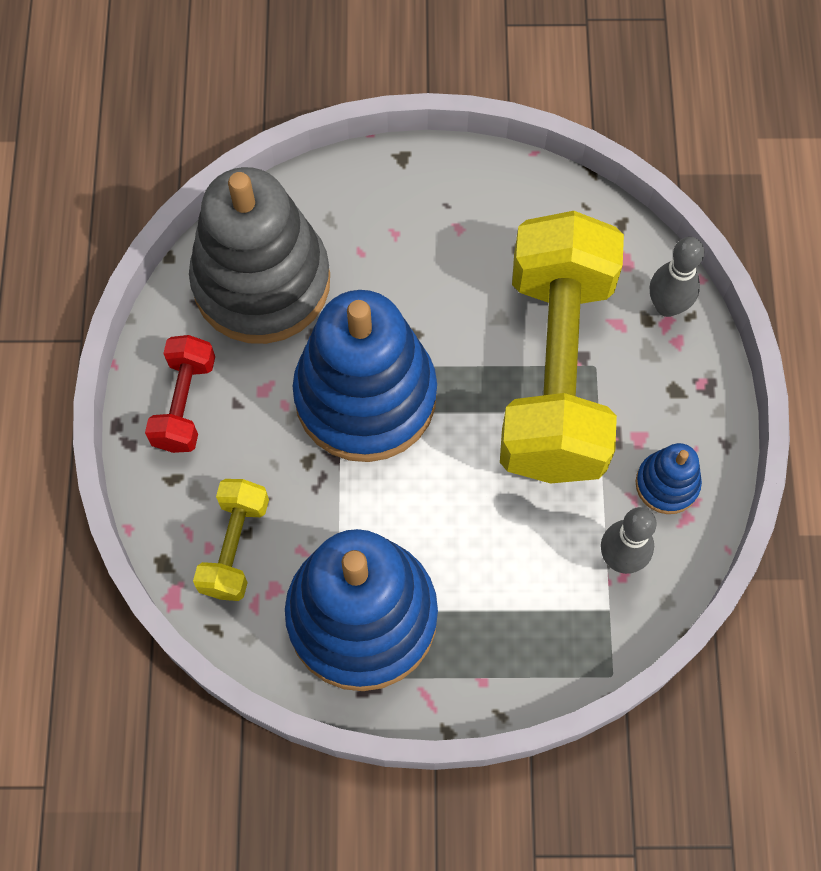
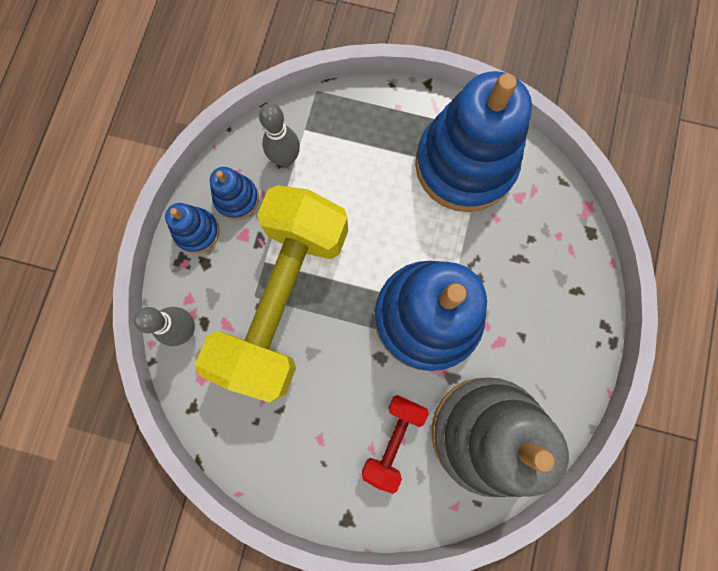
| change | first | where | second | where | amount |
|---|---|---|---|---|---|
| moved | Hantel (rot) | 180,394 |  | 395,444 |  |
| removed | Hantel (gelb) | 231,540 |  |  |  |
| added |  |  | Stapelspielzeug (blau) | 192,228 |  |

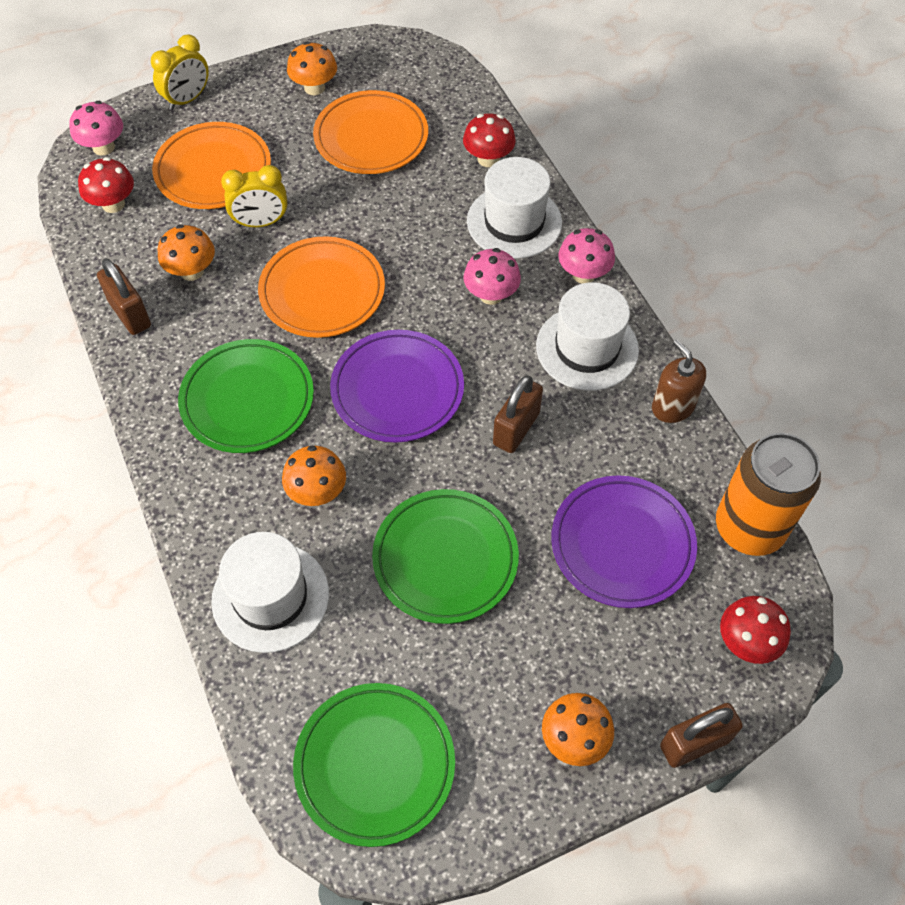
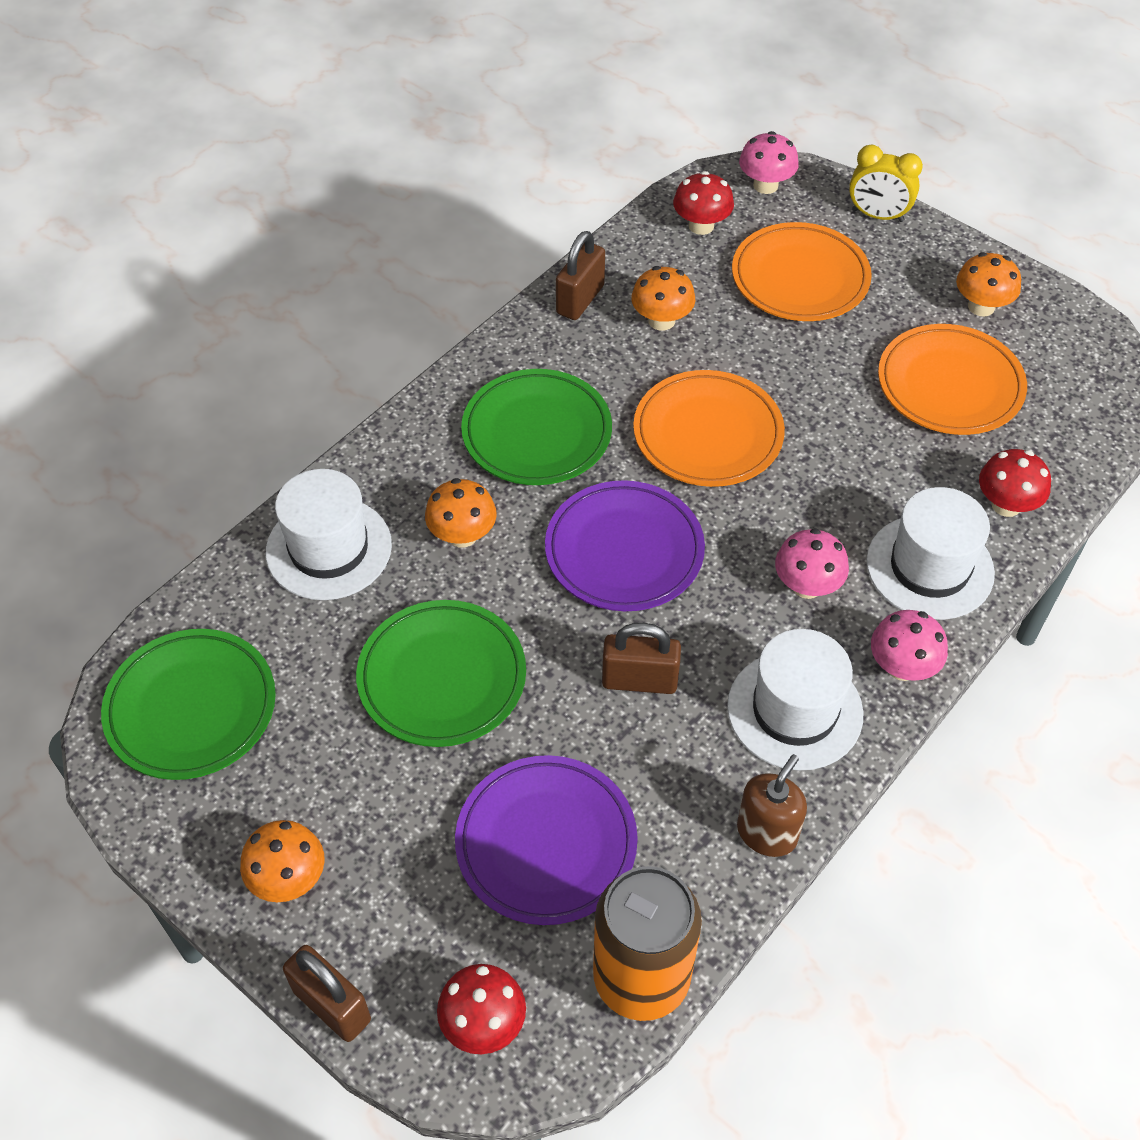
| change | first | where | second | where | amount |
|---|---|---|---|---|---|
| removed | Wecker (gelb) | 254,196 |  |  |  |

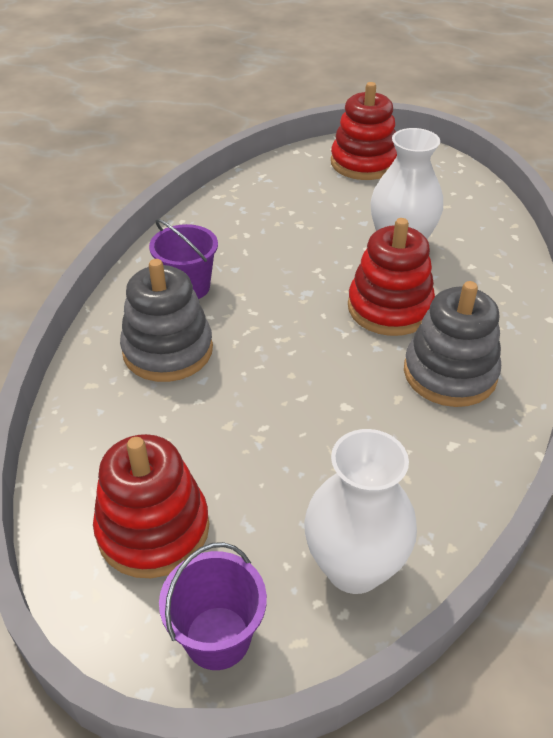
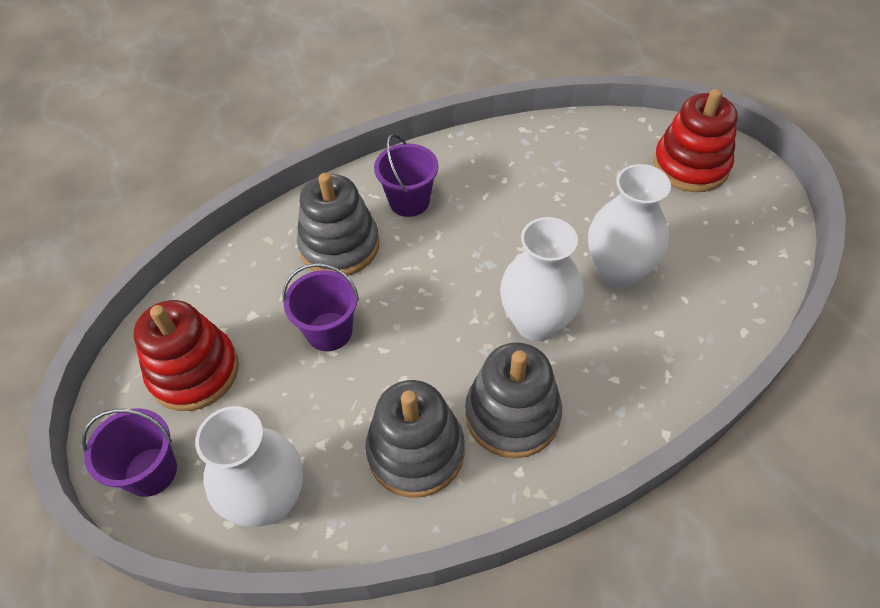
| change | first | where | second | where | amount |
|---|---|---|---|---|---|
| replaced | Stapelspielzeug (rot) | 391,277 | Vase (weiß) | 542,279 |  |
| added |  |  | Eimer (lila) | 320,307 |  |
| added |  |  | Stapelspielzeug (grau) | 415,439 |  |

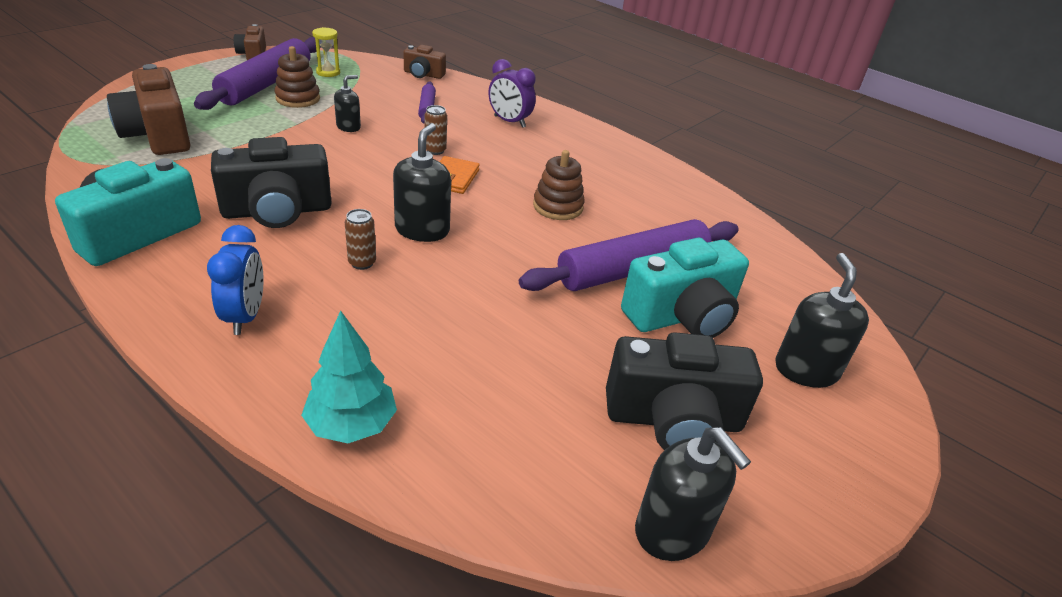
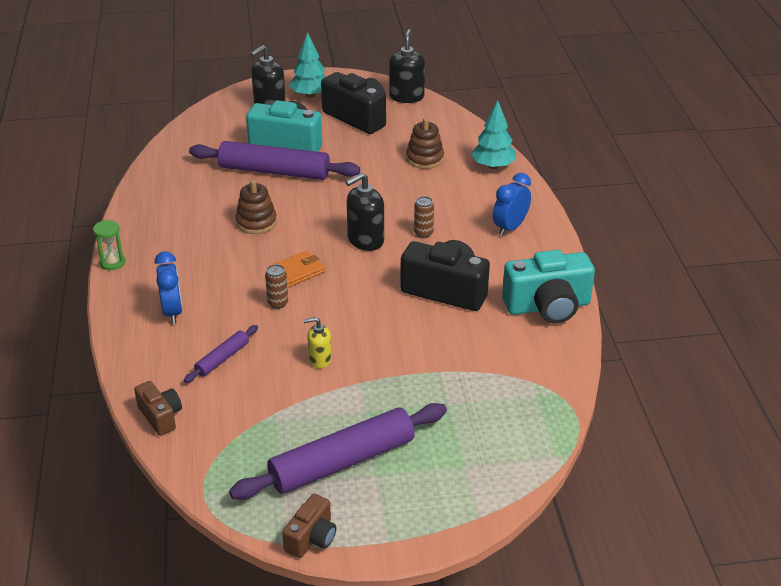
| change | first | where | second | where | amount |
|---|---|---|---|---|---|
| removed | Sanduhr (gelb) | 326,52 |  |  |  |
| moved | Stapelspielzeug (braun) | 297,77 |  | 425,143 |  |
| recoloured | Wecker (lila) | 512,93 | Wecker (blau) | 169,287 |  |
| removed | Kamera (braun) | 148,109 |  |  |  |
| recoloured | Seifenspender (schwarz) | 347,103 | Seifenspender (gelb) | 318,342 |  |
| added |  |  | Baum (türkis) | 307,65 |  |
| added |  |  | Sanduhr (grün) | 109,245 |  |

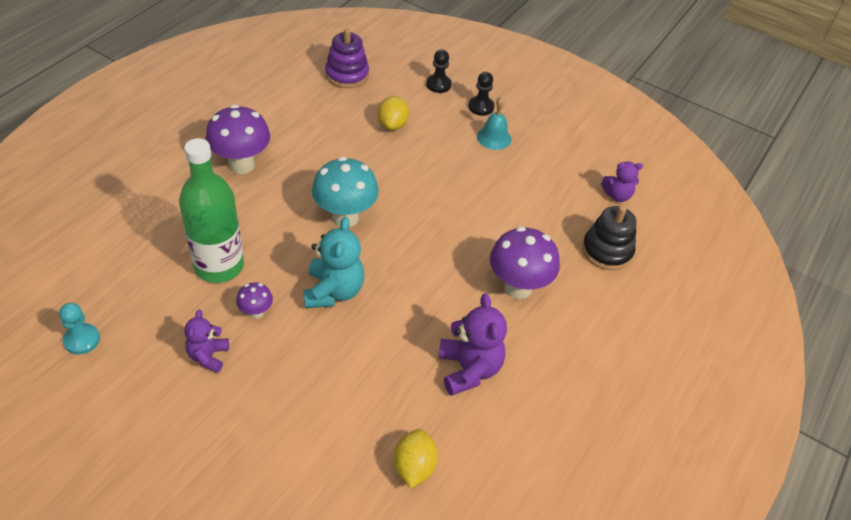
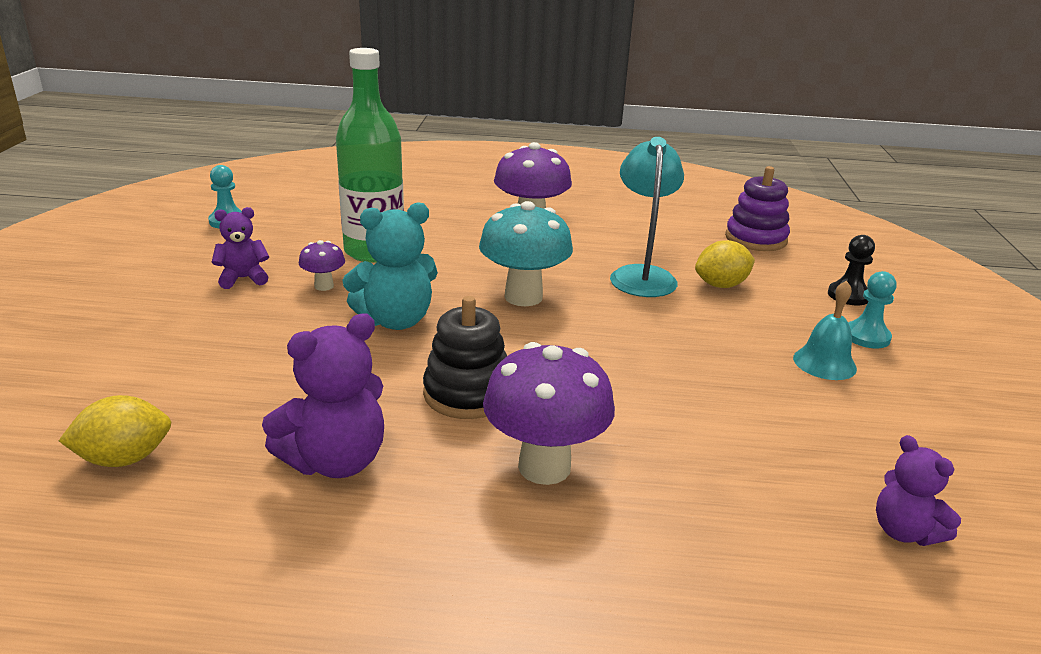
| change | first | where | second | where | amount |
|---|---|---|---|---|---|
| recoloured | Bauer (schwarz) | 481,94 | Bauer (türkis) | 872,309 |  |
| moved | Stapelspielzeug (schwarz) | 609,238 |  | 465,357 |  |
| added |  |  | Lampe (türkis) | 647,217 |  |

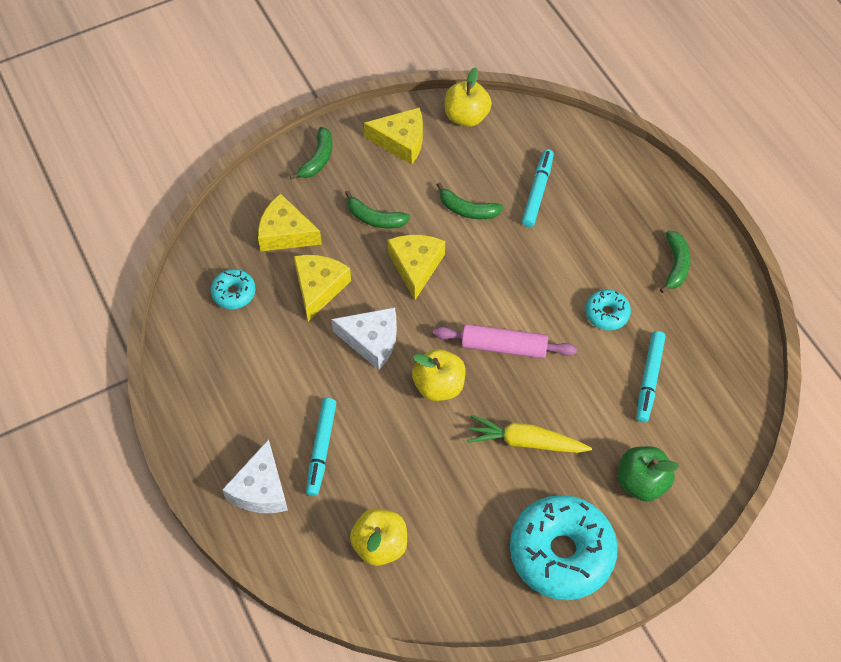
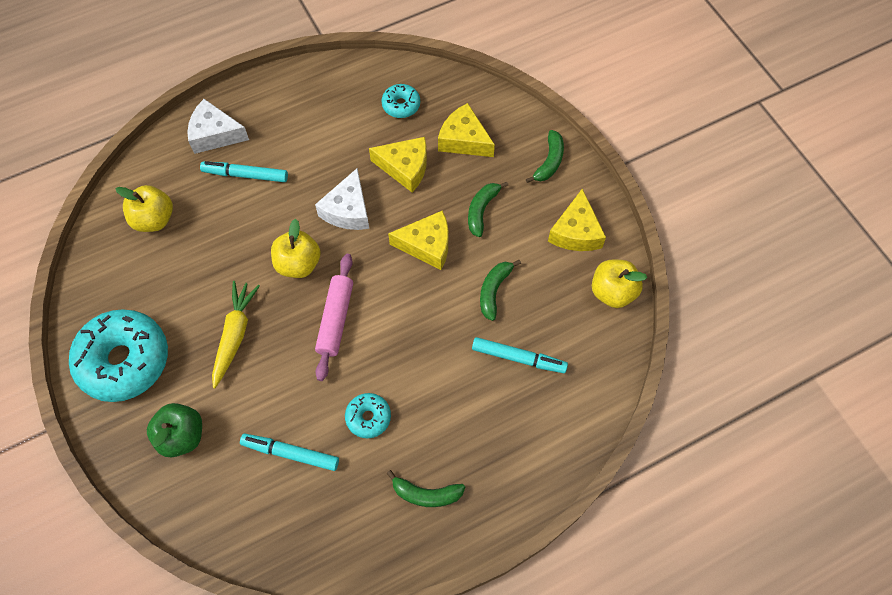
| change | first | where | second | where | amount |
|---|---|---|---|---|---|
| turned | Banane (grün) | 310,153 |  | 545,156 | 90 degrees counterclockwise |
| turned | Käse (gelb) | 290,222 |  | 466,130 | 75 degrees counterclockwise |

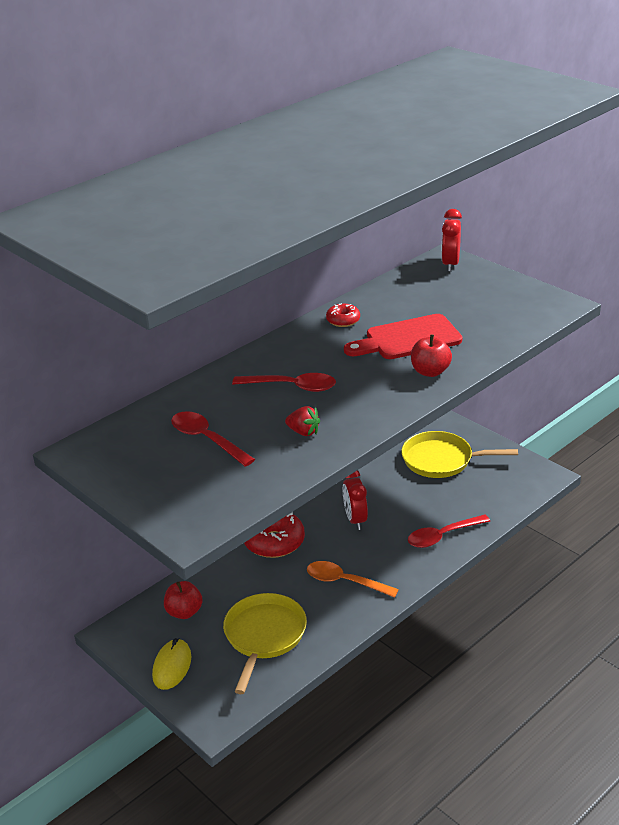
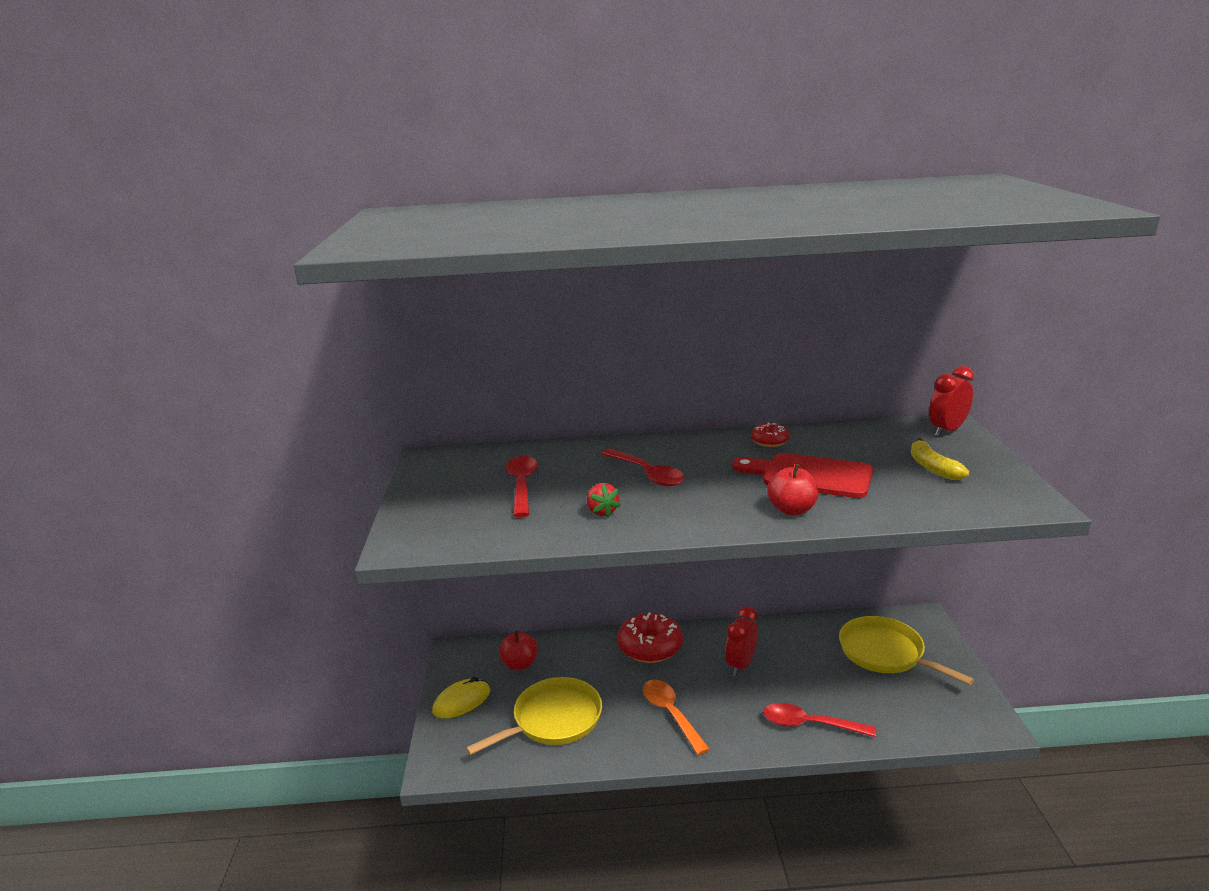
| change | first | where | second | where | amount |
|---|---|---|---|---|---|
| added |  |  | Banane (gelb) | 940,459 |  |

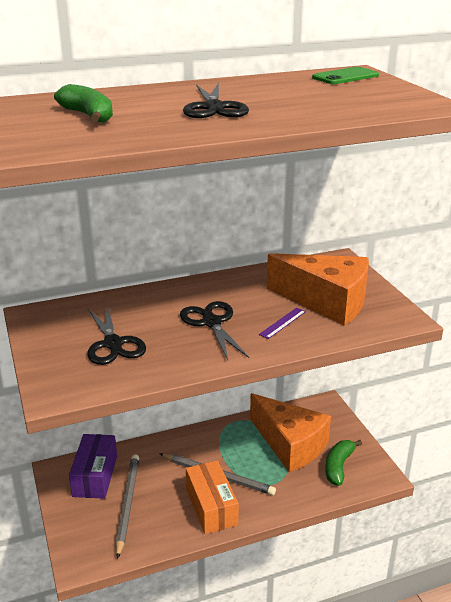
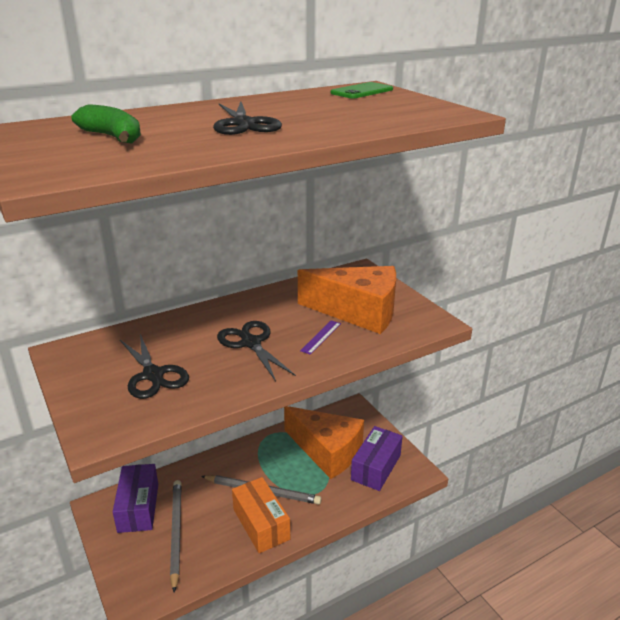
| change | first | where | second | where | amount |
|---|---|---|---|---|---|
| replaced | Banane (grün) | 343,463 | Schachtel (lila) | 377,458 |  |

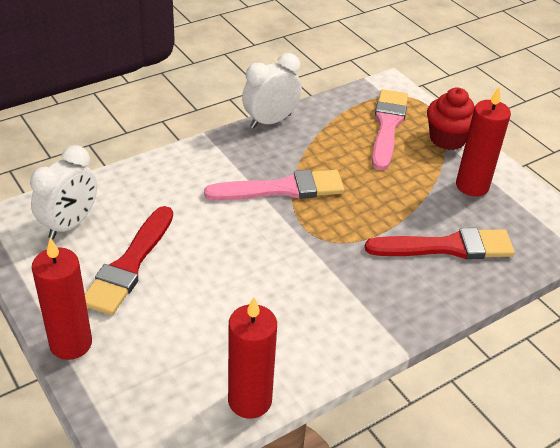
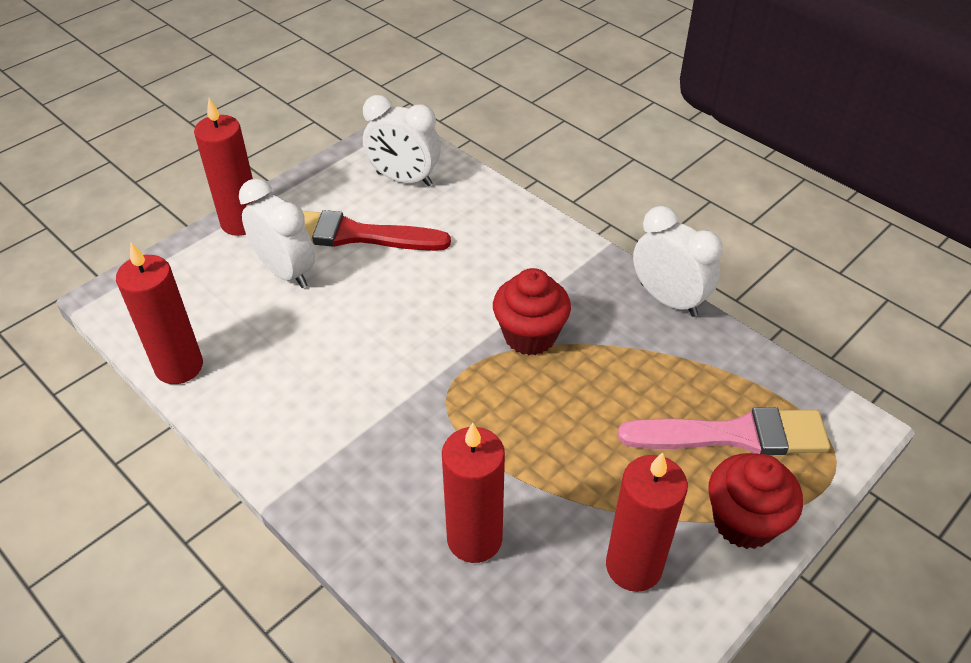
| change | first | where | second | where | amount |
|---|---|---|---|---|---|
| replaced | Pinsel (rosa) | 274,185 | Muffin (rot) | 532,311 |  |
| replaced | Pinsel (rot) | 440,243 | Kerze (rot) | 473,493 |  |
| added |  |  | Wecker (weiß) | 277,233 |  |

